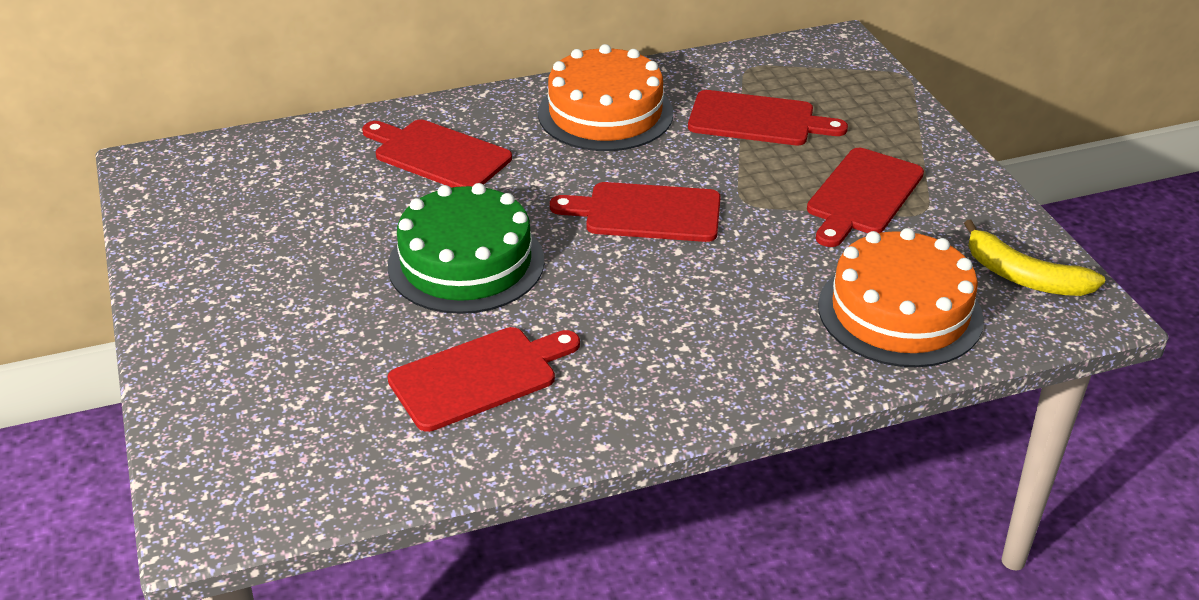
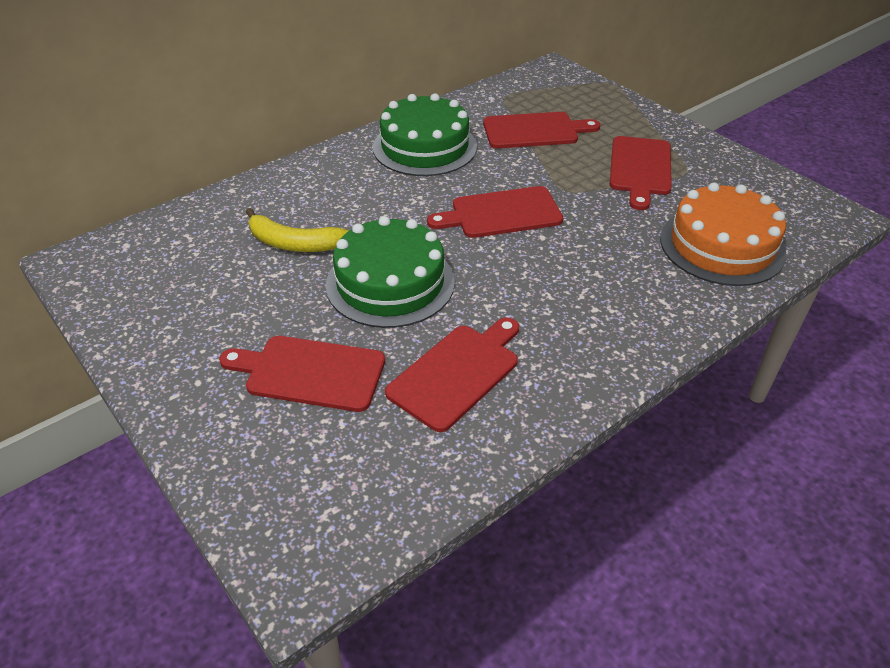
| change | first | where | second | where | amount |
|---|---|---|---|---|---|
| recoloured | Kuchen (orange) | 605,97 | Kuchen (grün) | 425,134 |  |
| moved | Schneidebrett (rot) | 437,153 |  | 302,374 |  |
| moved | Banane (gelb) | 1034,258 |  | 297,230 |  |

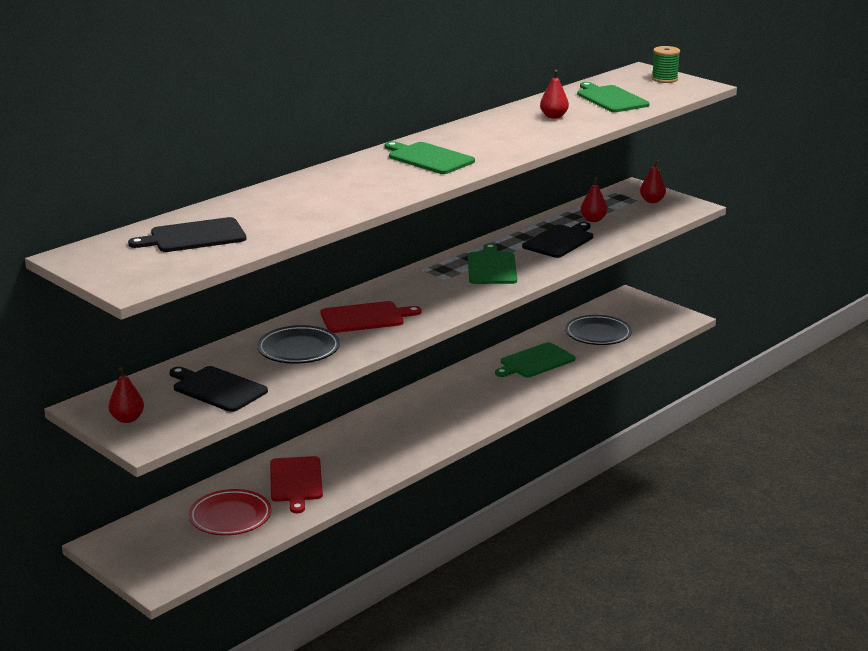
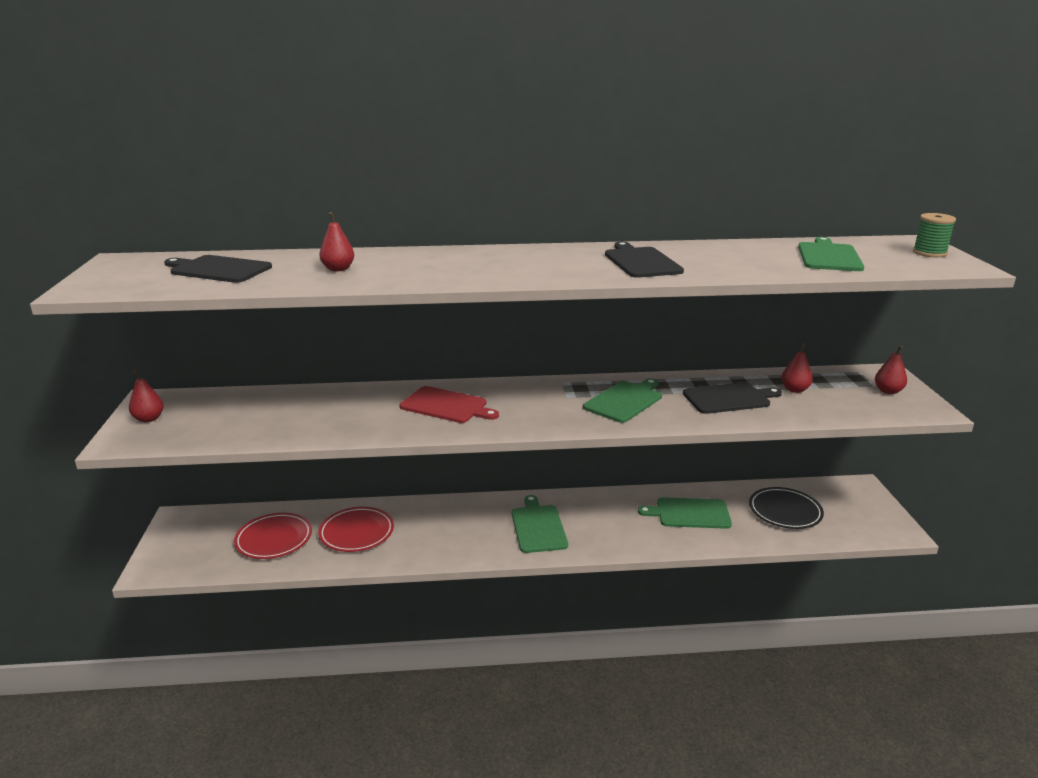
| change | first | where | second | where | amount |
|---|---|---|---|---|---|
| moved | Birne (rot) | 554,94 |  | 336,241 |  |
| moved | Schneidebrett (grün) | 430,157 |  | 540,524 |  |
| removed | Teller (schwarz) | 298,344 |  |  |  |
| moved | Schneidebrett (schwarz) | 219,389 |  | 644,260 |  |
| replaced | Schneidebrett (rot) | 296,484 | Teller (rot) | 356,529 |  |

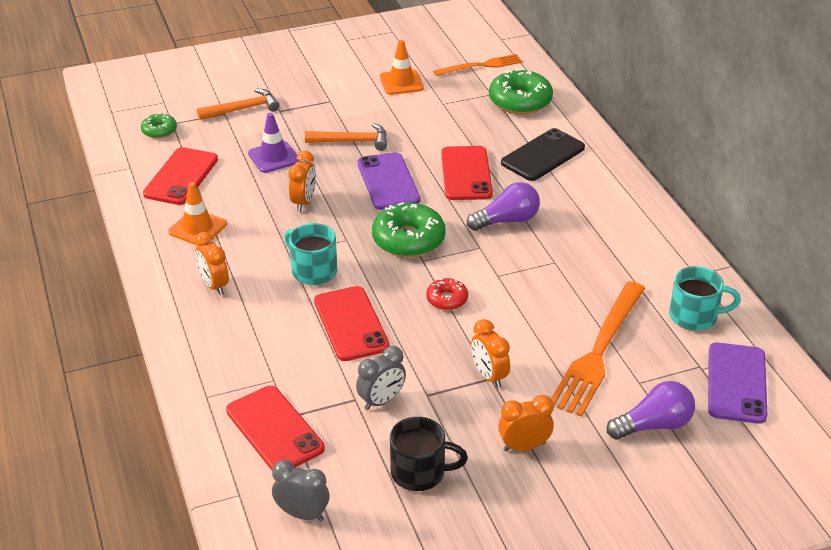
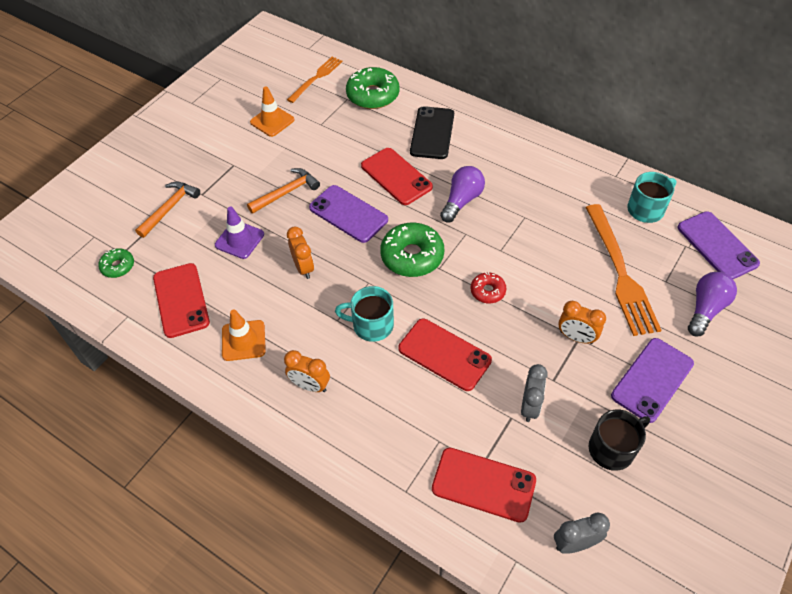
| change | first | where | second | where | amount |
|---|---|---|---|---|---|
| replaced | Wecker (orange) | 526,423 | Handy (lila) | 652,380 |  |

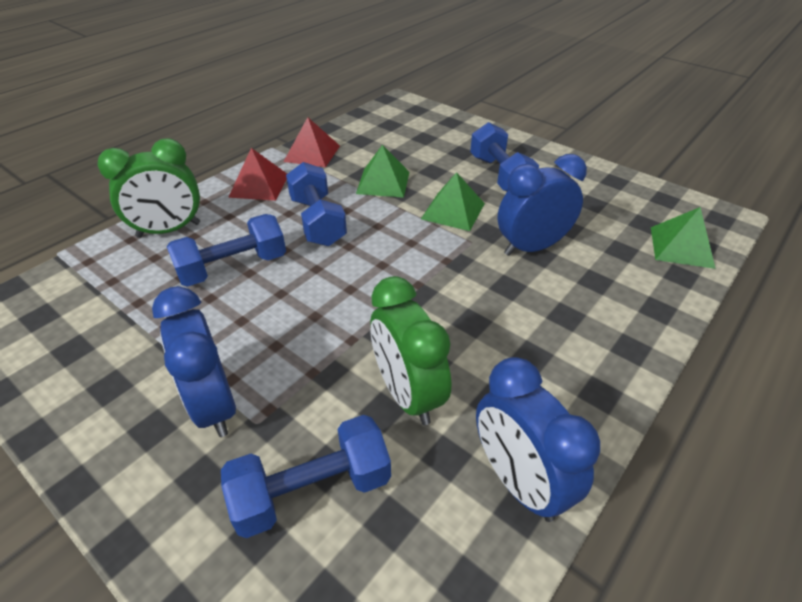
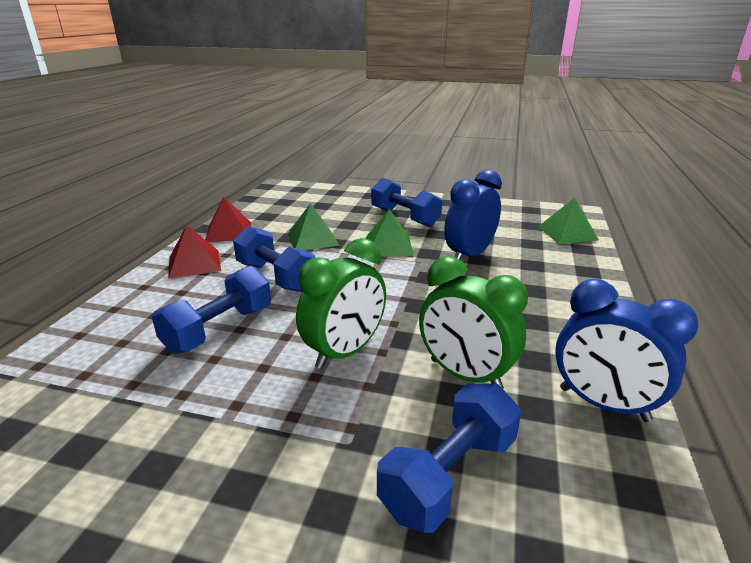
| change | first | where | second | where | amount |
|---|---|---|---|---|---|
| moved | Wecker (grün) | 149,188 |  | 341,303 |  |
| removed | Wecker (blau) | 194,361 |  |  |  |

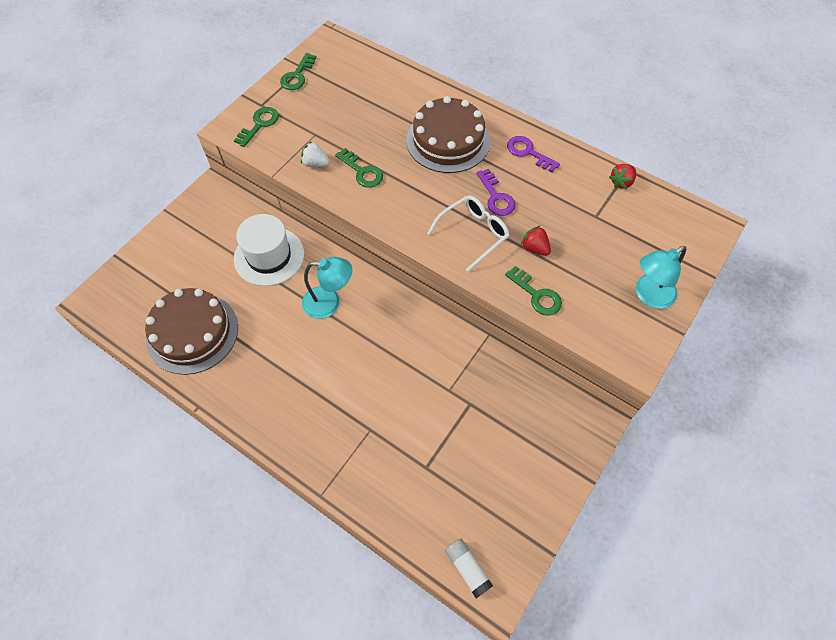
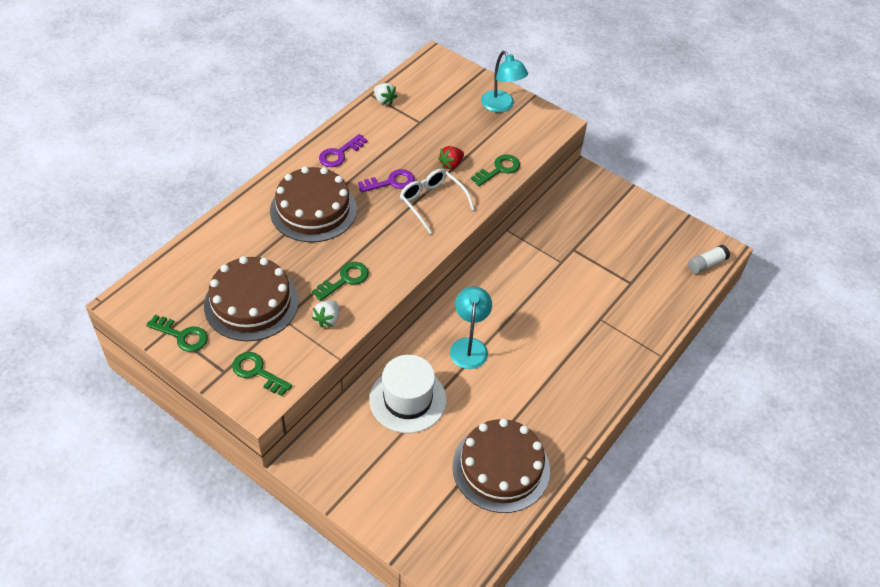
| change | first | where | second | where | amount |
|---|---|---|---|---|---|
| recoloured | Erdbeere (rot) | 622,176 | Erdbeere (weiß) | 385,94 |  |
| added |  |  | Kuchen (braun) | 251,298 |  |

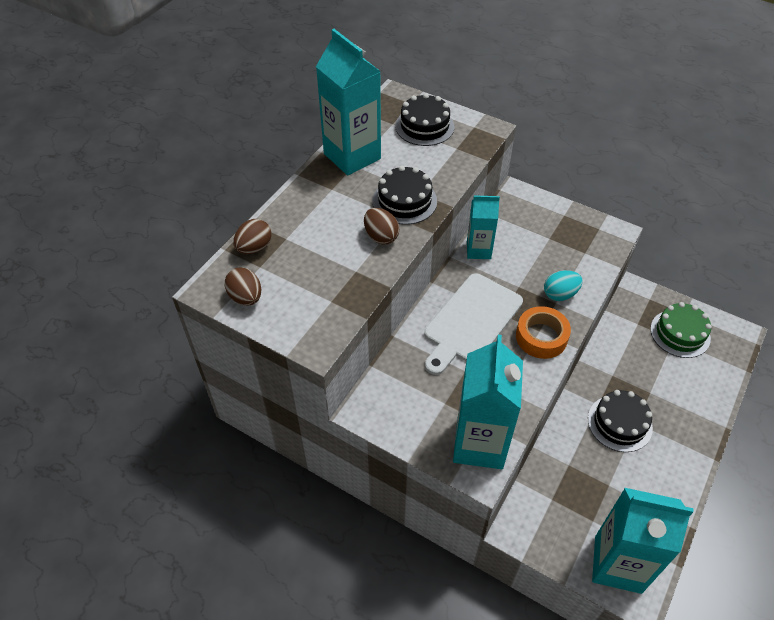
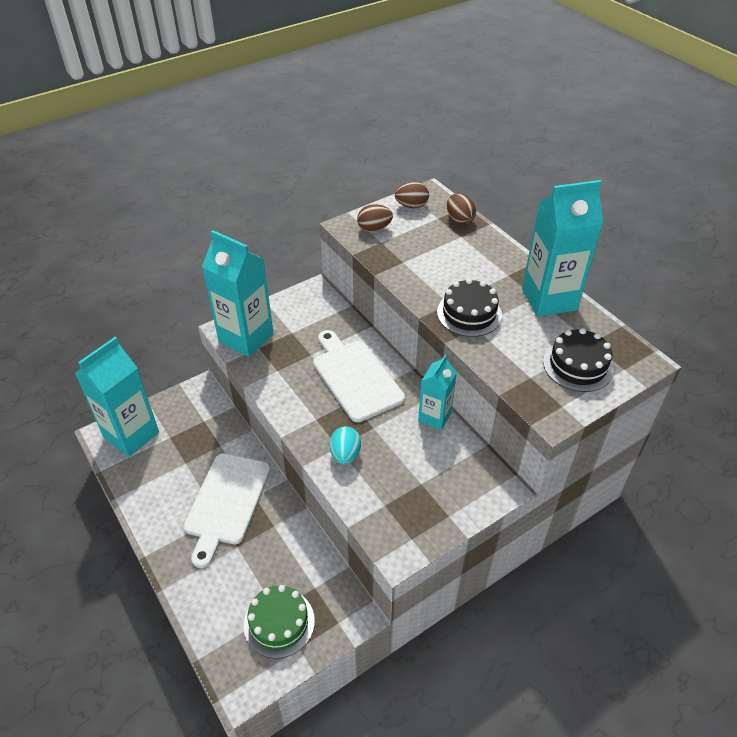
| change | first | where | second | where | amount |
|---|---|---|---|---|---|
| moved | Ei (braun) | 381,226 |  | 375,218 |  |
| removed | Klebeband (orange) | 543,332 |  |  |  |
| replaced | Kuchen (schwarz) | 620,421 | Schneidebrett (weiß) | 227,510 |  |

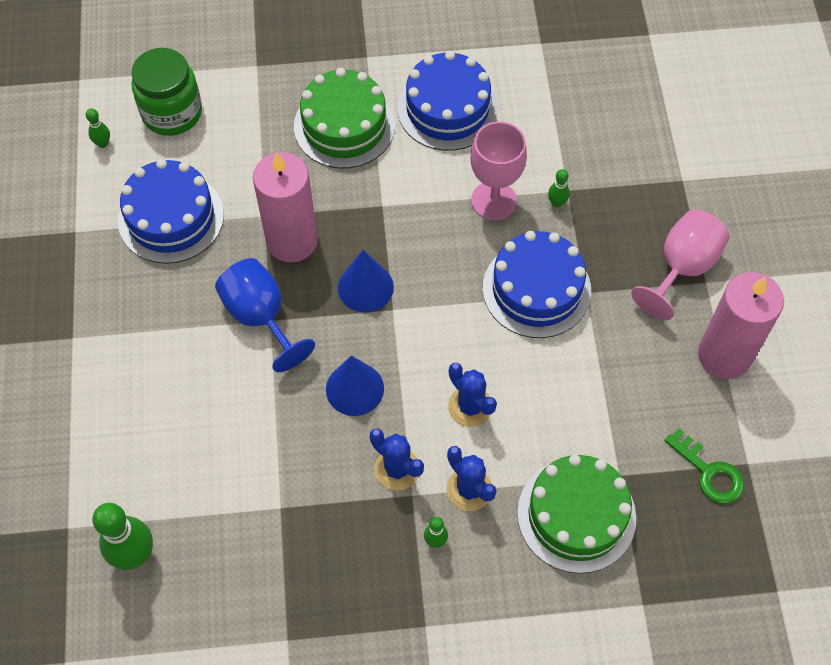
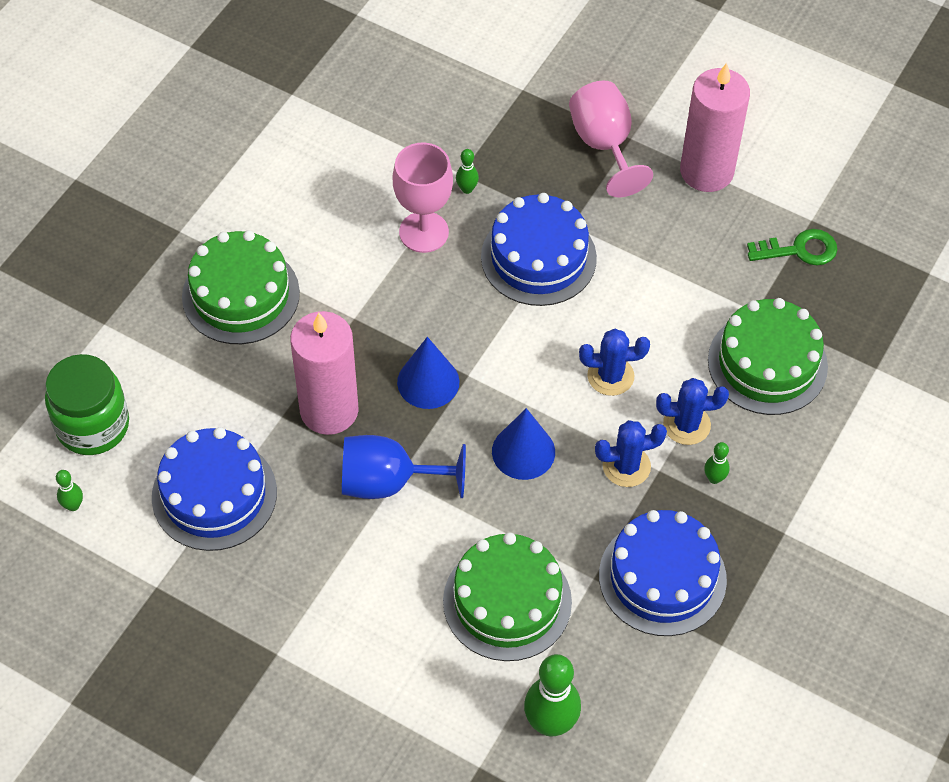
| change | first | where | second | where | amount |
|---|---|---|---|---|---|
| moved | Kuchen (blau) | 448,101 |  | 663,573 |  |
| added |  |  | Kuchen (grün) | 507,596 |  |

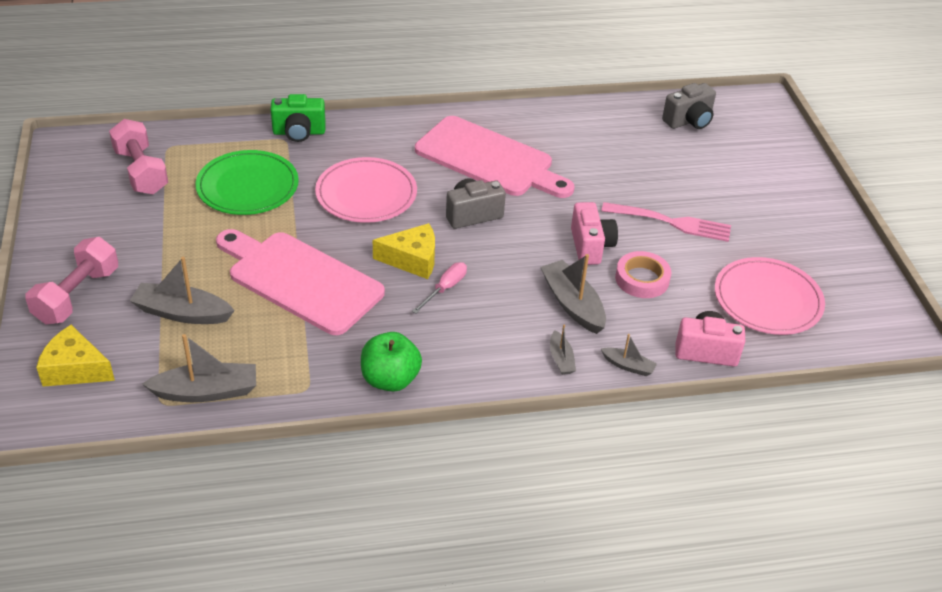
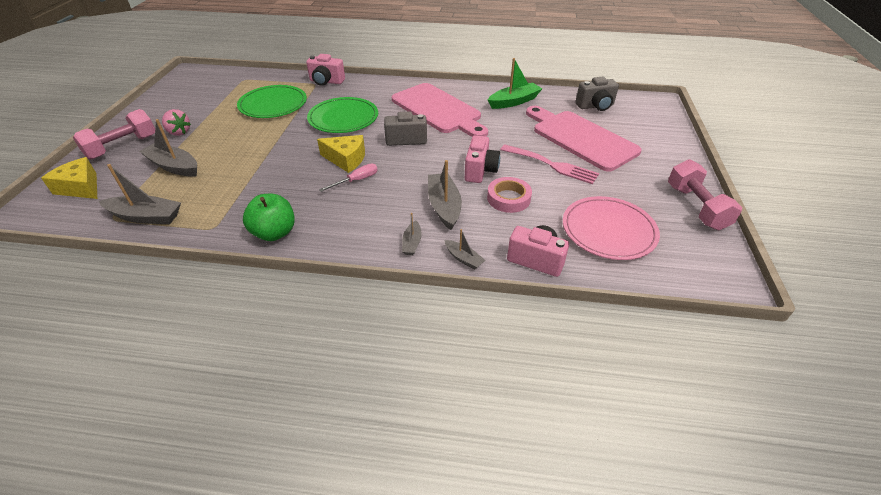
| change | first | where | second | where | amount |
|---|---|---|---|---|---|
| recoloured | Kamera (grün) | 298,118 | Kamera (rosa) | 325,70 |  |
| moved | Hantel (rosa) | 138,156 |  | 705,194 |  |
| recoloured | Teller (rosa) | 366,190 | Teller (grün) | 342,115 |  |
| moved | Schneidebrett (rosa) | 300,282 |  | 584,138 |  |
| added |  |  | Boot (grün) | 515,83 |  |
| added |  |  | Erdbeere (rosa) | 176,122 |  |

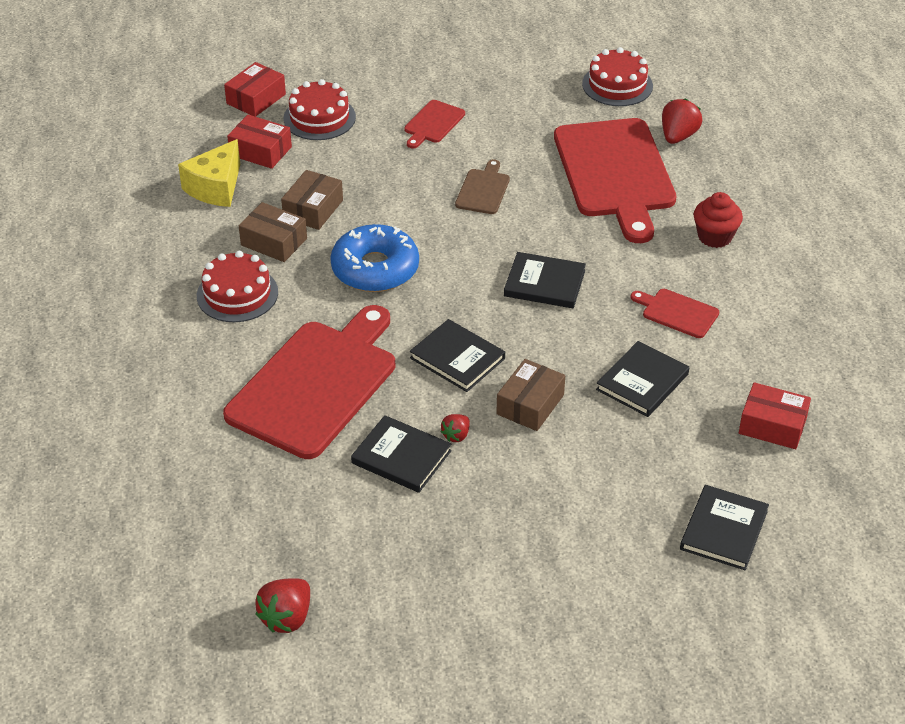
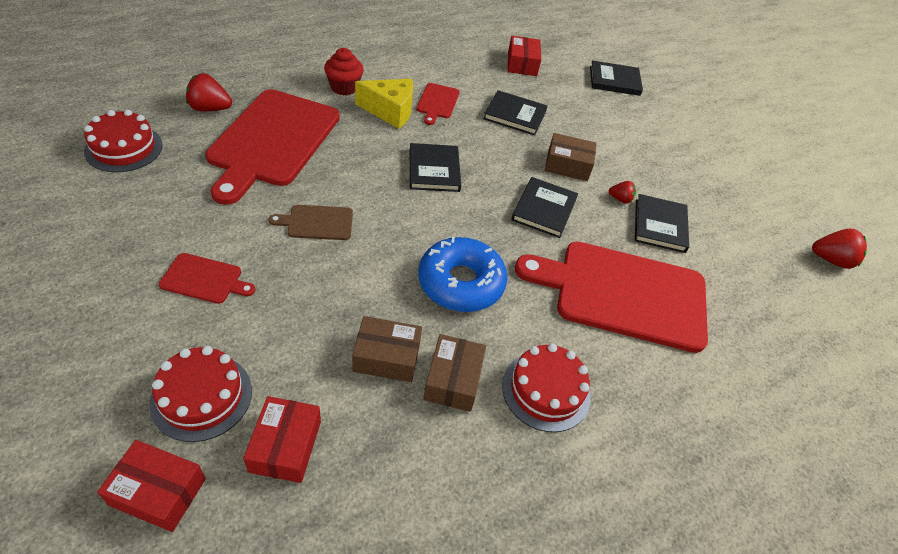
| change | first | where | second | where | amount |
|---|---|---|---|---|---|
| turned | Schneidebrett (rot) | 615,180 |  | 272,147 | 135 degrees clockwise |
| moved | Käse (gelb) | 209,173 |  | 384,104 |  |

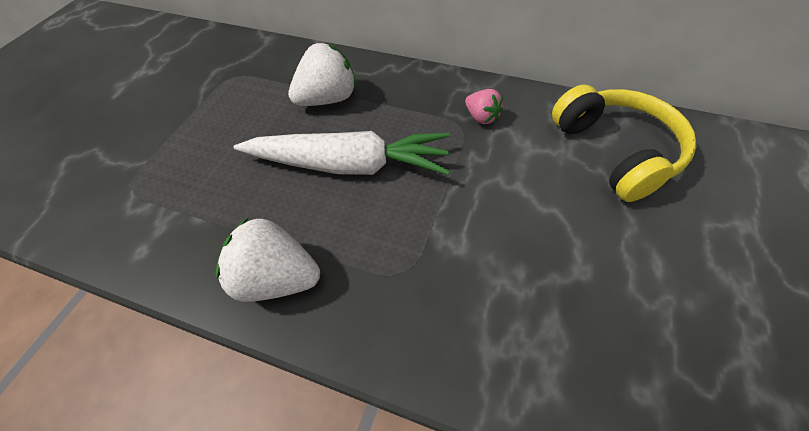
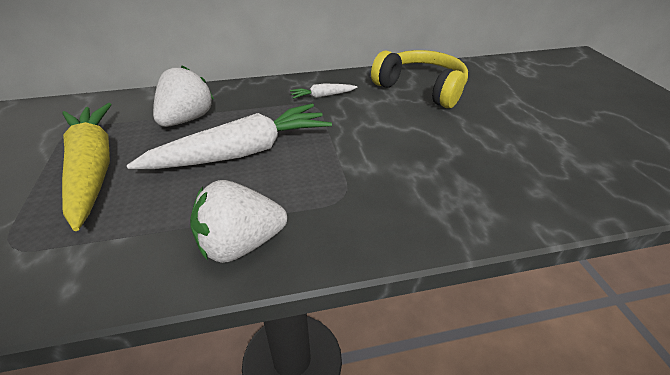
| change | first | where | second | where | amount |
|---|---|---|---|---|---|
| replaced | Erdbeere (rosa) | 484,106 | Karotte (weiß) | 323,91 |  |
| added |  |  | Karotte (gelb) | 87,167 |  |

